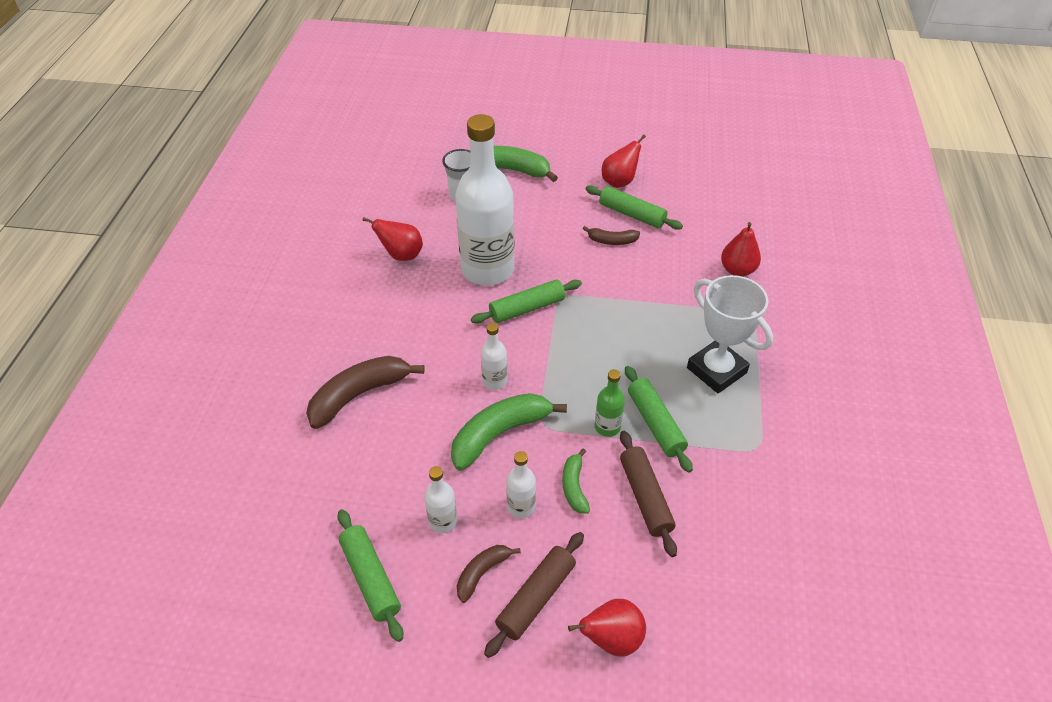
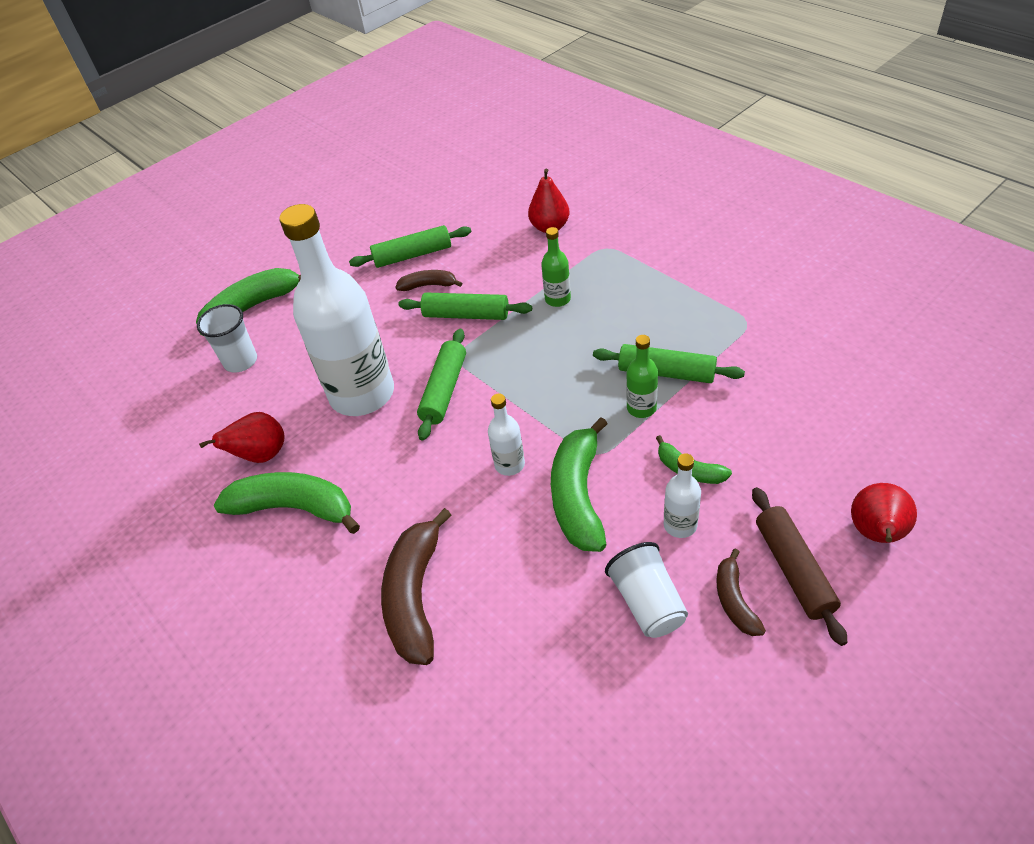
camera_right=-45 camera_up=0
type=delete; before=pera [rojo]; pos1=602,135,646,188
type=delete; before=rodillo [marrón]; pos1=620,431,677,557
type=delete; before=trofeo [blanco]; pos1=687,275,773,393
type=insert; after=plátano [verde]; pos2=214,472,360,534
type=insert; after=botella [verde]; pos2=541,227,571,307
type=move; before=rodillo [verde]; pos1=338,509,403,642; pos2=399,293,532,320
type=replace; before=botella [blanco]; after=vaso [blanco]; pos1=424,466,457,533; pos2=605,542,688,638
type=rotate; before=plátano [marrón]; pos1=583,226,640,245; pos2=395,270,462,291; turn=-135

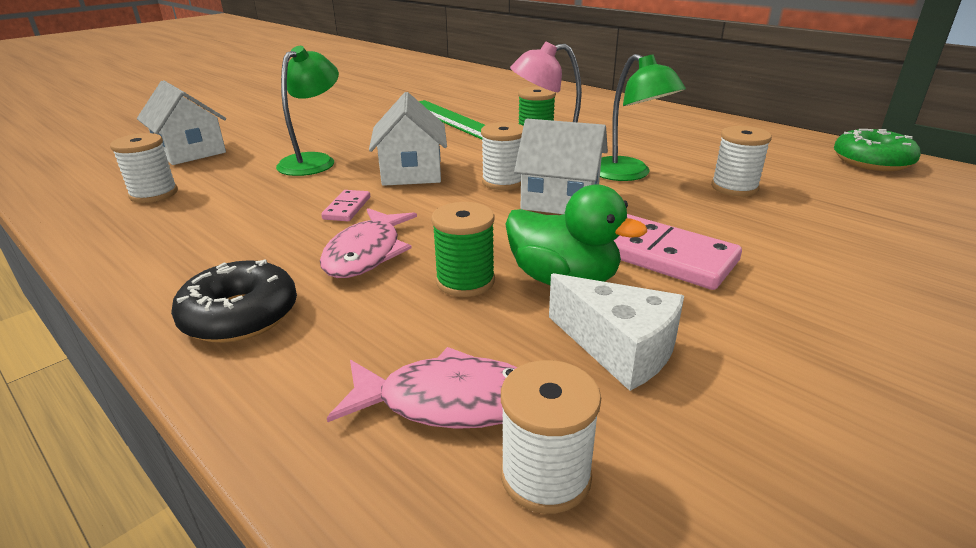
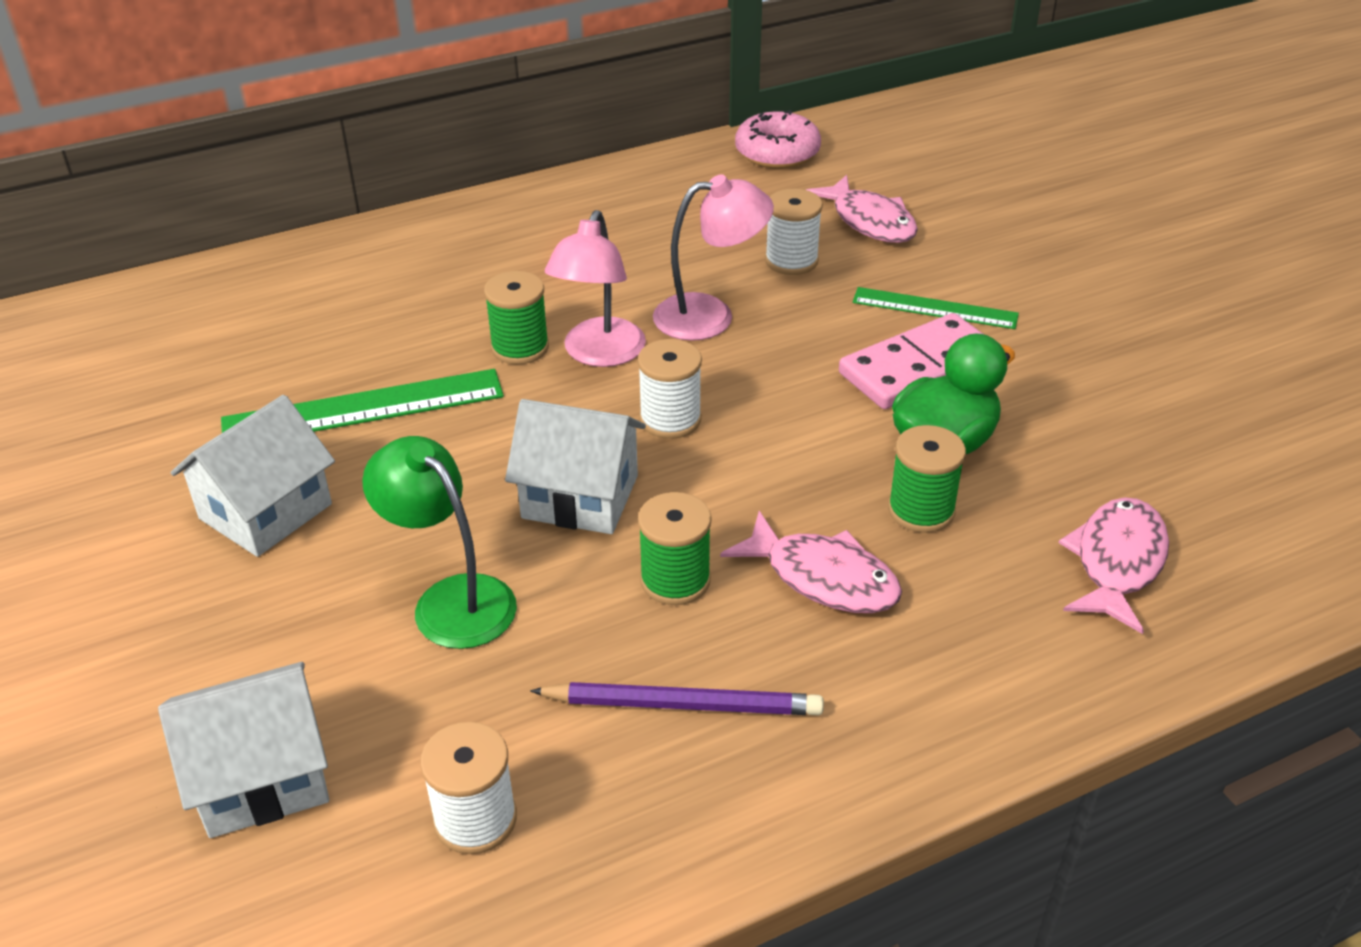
camera_right=-70 camera_up=10
type=delete; before=rosquilla [negro]; pos1=171,259,297,343
type=delete; before=carrete [blanco]; pos1=501,360,601,514
type=delete; before=queso [blanco]; pos1=549,273,684,391
type=insert; after=lápiz [morado]; pos2=530,682,824,715
type=insert; after=pez [rosa]; pos2=806,175,918,243
type=insert; after=regla [verde]; pos2=853,287,1019,329
type=move; before=casa [blanco]; pos1=514,119,608,214; pos2=171,395,335,557
type=replace; before=ficha de dominó [rosa]; after=carrete [verde]; pos1=321,190,370,221; pos2=638,492,712,605
type=recolor; before=lámpara [verde]; after=lámpara [rosa]; pos1=600,54,686,181; pos2=653,175,774,341
type=recolor; before=rosquilla [verde]; after=rosquilla [rosa]; pos1=834,129,921,171; pos2=735,110,821,169

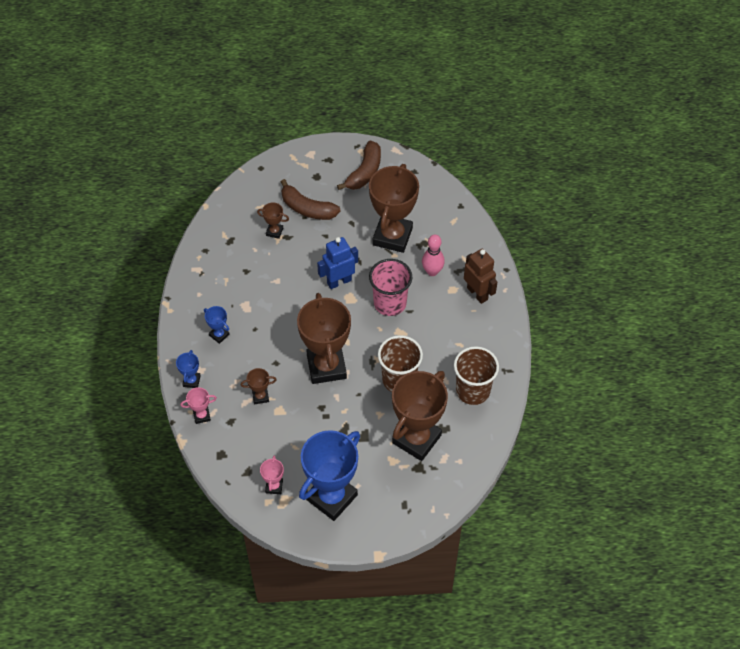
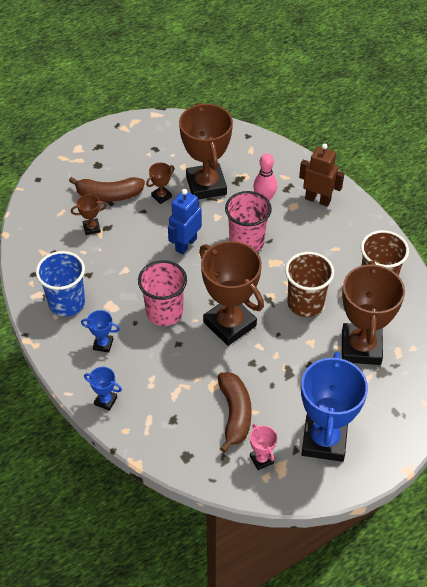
camera_right=-30 camera_up=-5
type=delete; before=trofeo [rosa]; pos1=180,387,217,424
type=insert; after=vaso [azul]; pos2=36,251,85,317
type=insert; after=vaso [rosa]; pos2=138,260,187,326
type=move; before=trofeo [marrón]; pos1=241,368,277,404; pos2=146,163,175,204
type=move; before=plátano [marrón]; pos1=337,141,381,190; pos2=218,372,252,453
type=rotate; before=trofeo [azul]; pos1=176,350,201,388; pos2=84,367,122,411; turn=-45

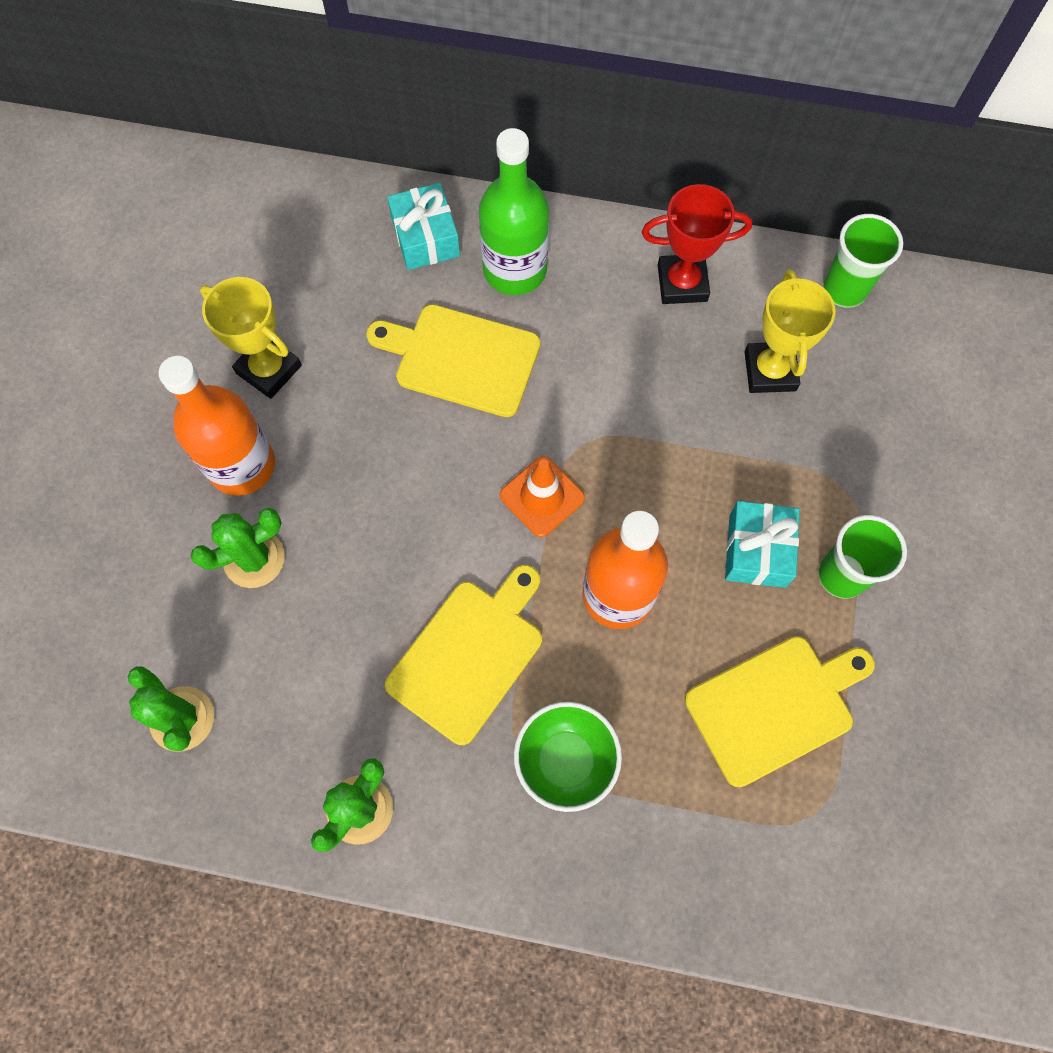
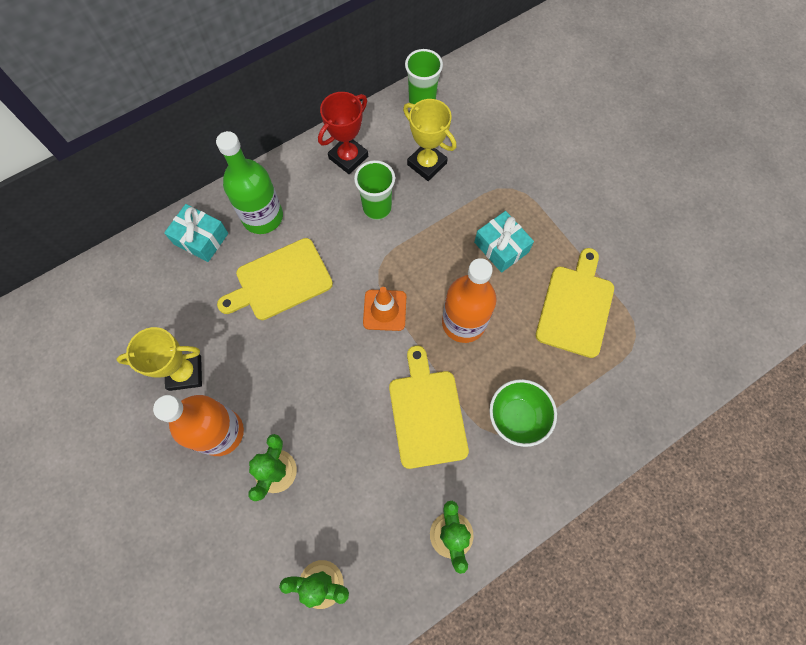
camera_right=-45 camera_up=0
type=move; before=vaso [verde]; pos1=818,515,907,599; pos2=354,160,395,220

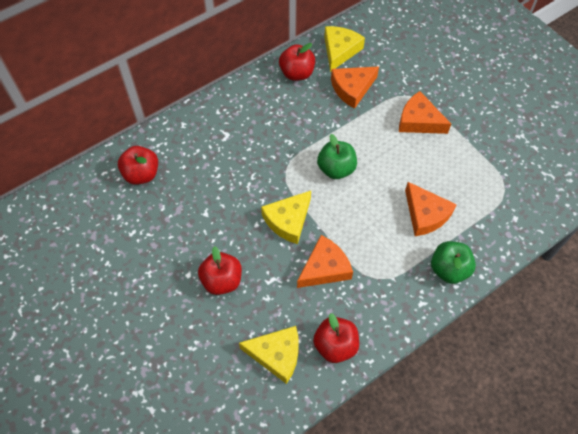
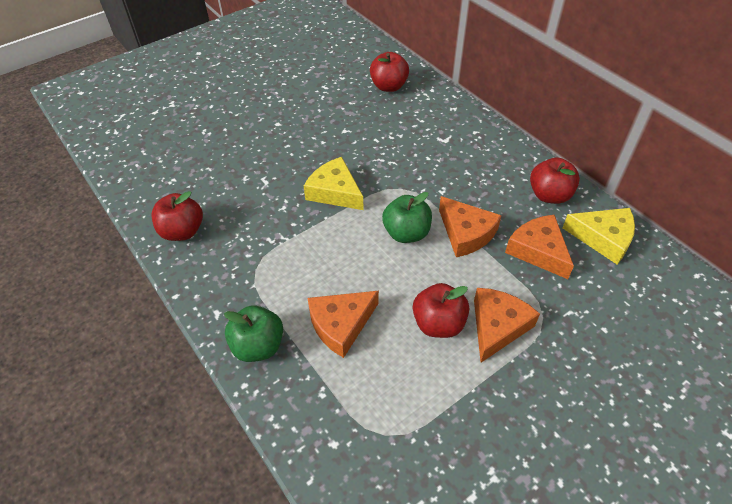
camera_right=90 camera_up=-10
type=delete; before=queso [amarillo]; pos1=239,326,299,384
type=move; before=manzana [rojo]; pos1=198,246,242,295; pos2=413,283,469,338
type=move; before=queso [naranja]; pos1=297,235,353,288; pos2=439,196,502,257

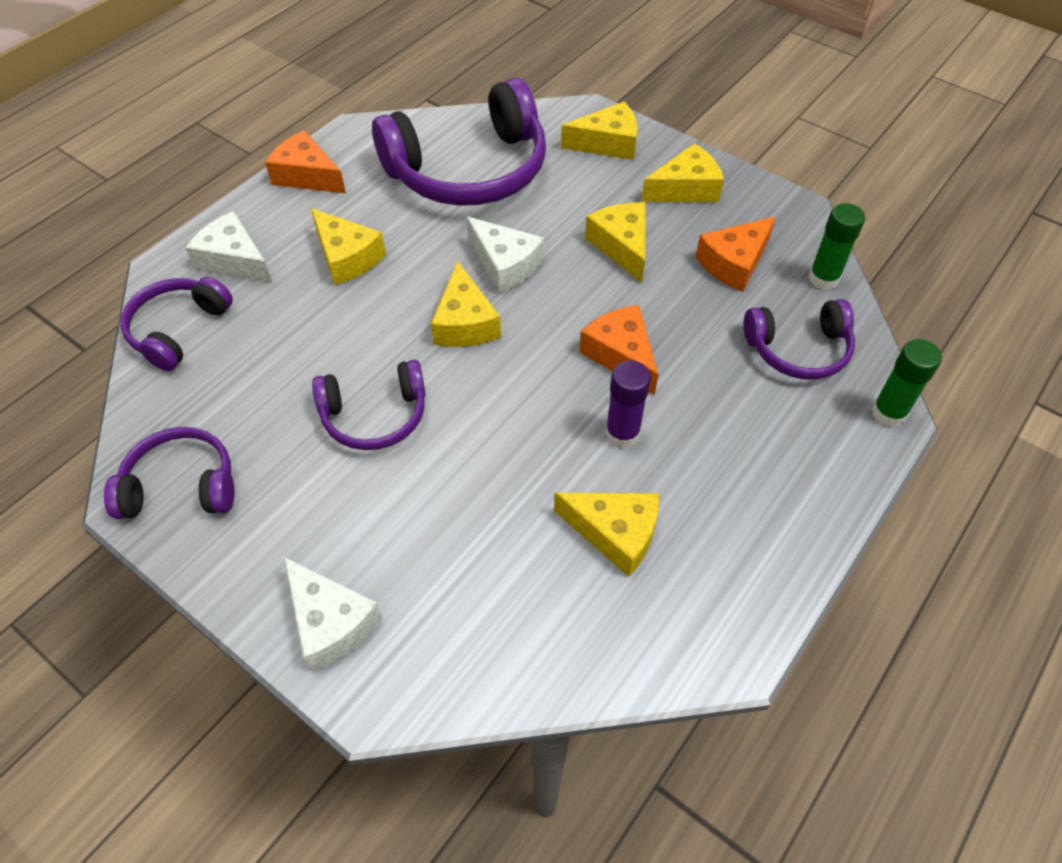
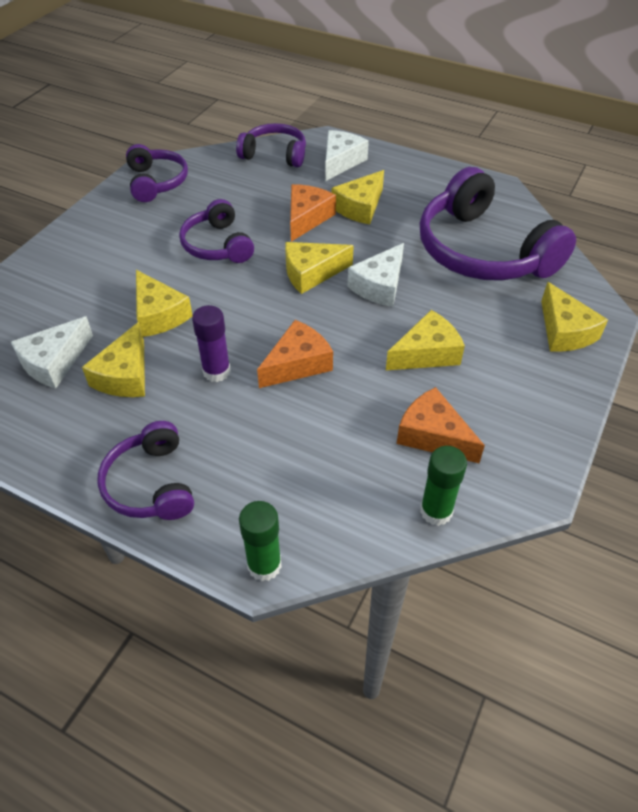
camera_right=80 camera_up=-5
type=move; before=queso [naranja]; pos1=265,130,346,193; pos2=290,184,336,242
type=move; before=queso [blanco]; pos1=284,557,382,671; pos2=11,316,93,388
type=move; before=queso [amarillo]; pos1=641,143,724,202; pos2=136,270,193,337
type=move; before=auriculares [morado]; pos1=744,299,855,379; pos2=97,421,194,520

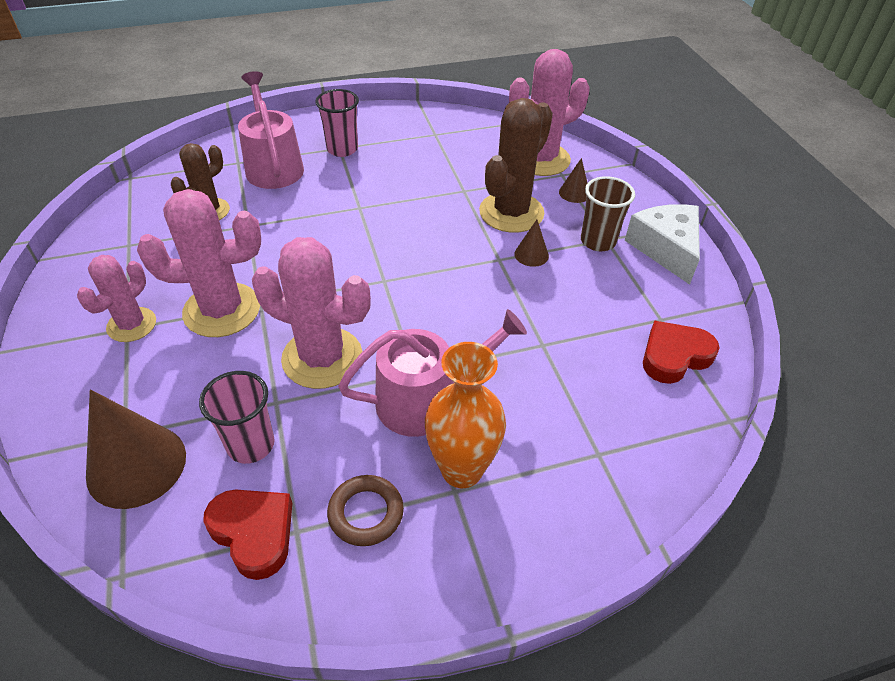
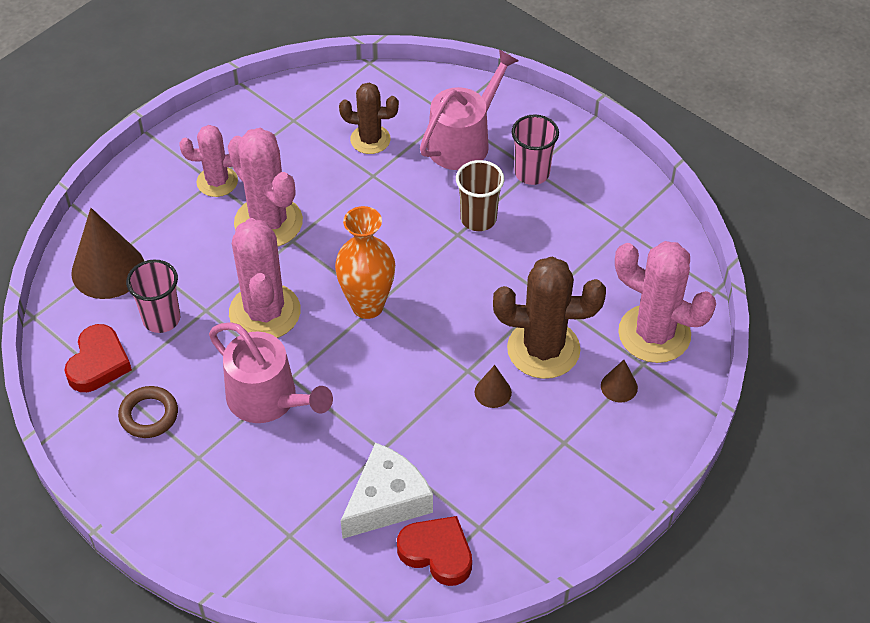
camera_right=60 camera_up=5
type=move; before=florero [naranja]; pos1=425,342,506,488; pos2=335,206,395,319
type=move; before=vaso [marrón]; pos1=581,176,635,251; pos2=456,160,504,231
type=move; before=queso [blanco]; pos1=625,204,700,285; pos2=341,442,433,539

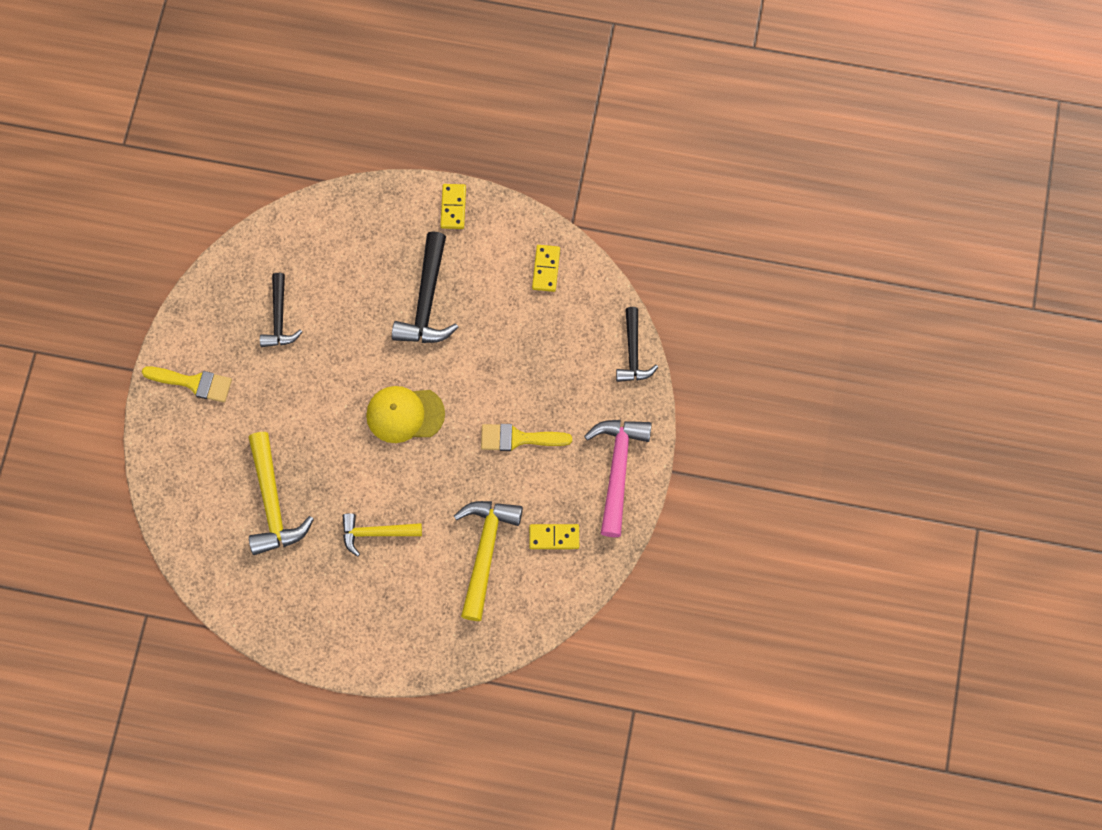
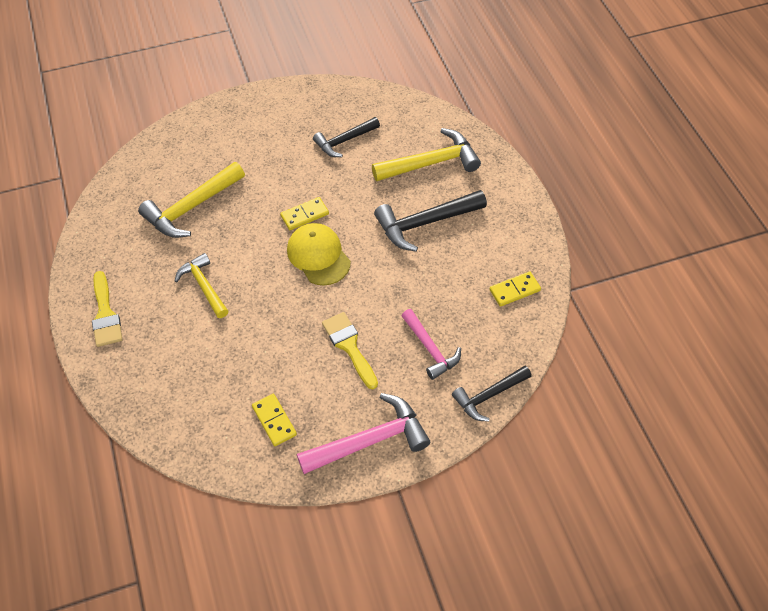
camera_right=60 camera_up=-15
type=insert; after=martillo [rosa]; pos2=401,309,461,380
type=move; before=pincel [amarillo]; pos1=142,366,232,403; pos2=92,271,122,347
type=move; before=ficha de dominó [amarillo]; pos1=440,184,466,229; pos2=280,197,329,230
type=move; before=martillo [amarillo]; pos1=454,501,523,621; pos2=372,128,481,181

